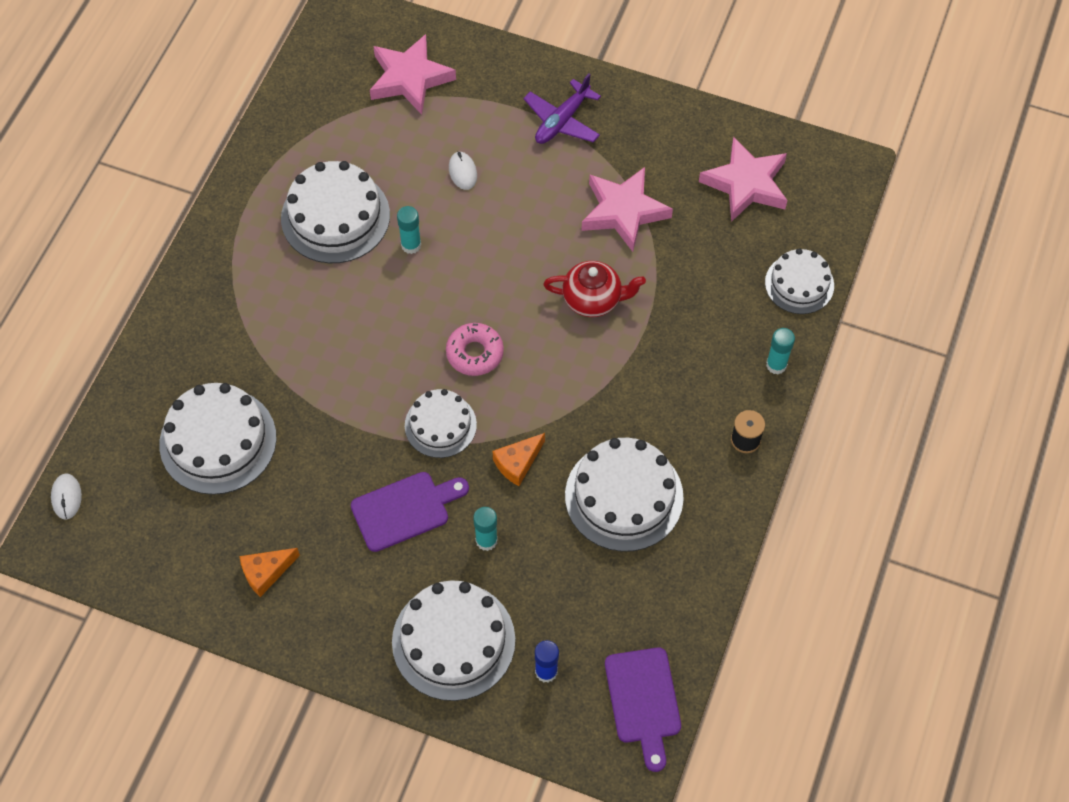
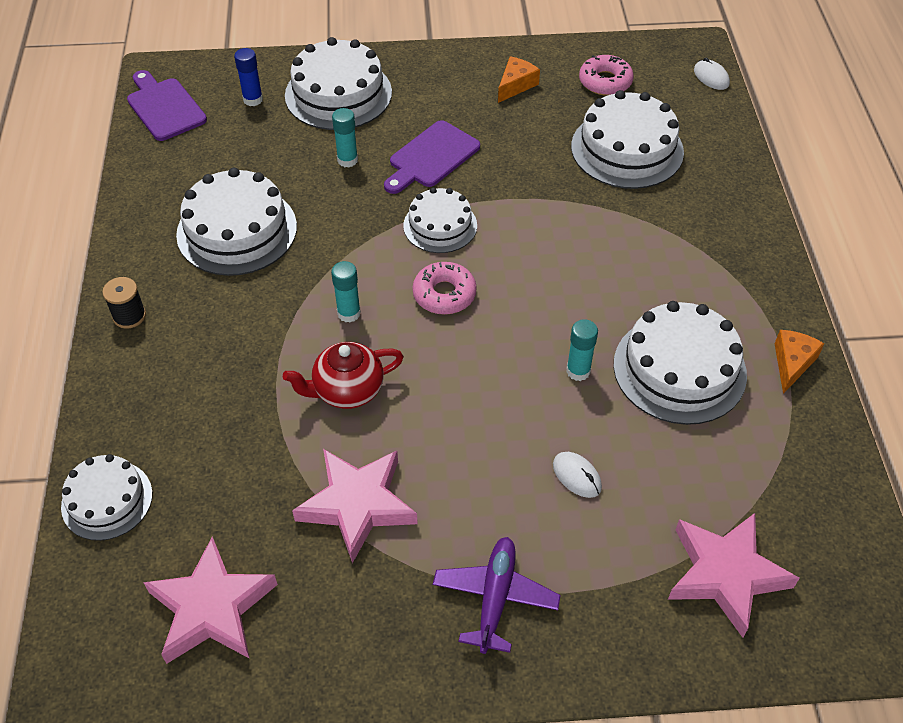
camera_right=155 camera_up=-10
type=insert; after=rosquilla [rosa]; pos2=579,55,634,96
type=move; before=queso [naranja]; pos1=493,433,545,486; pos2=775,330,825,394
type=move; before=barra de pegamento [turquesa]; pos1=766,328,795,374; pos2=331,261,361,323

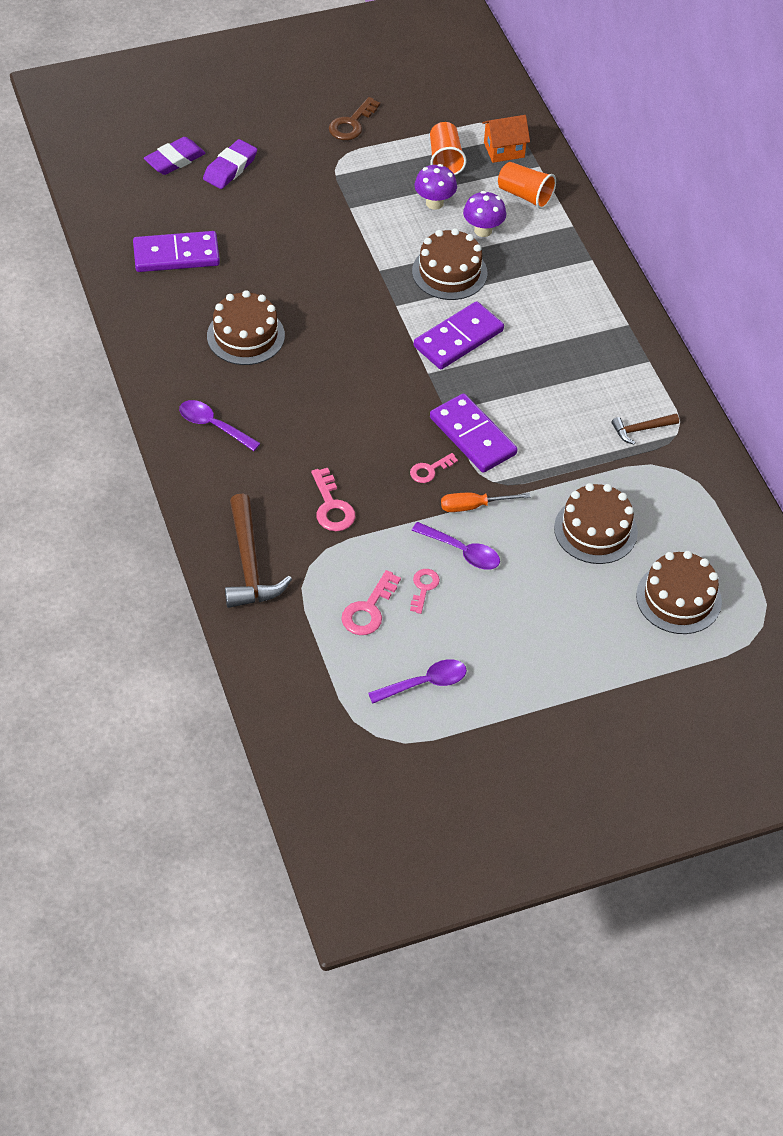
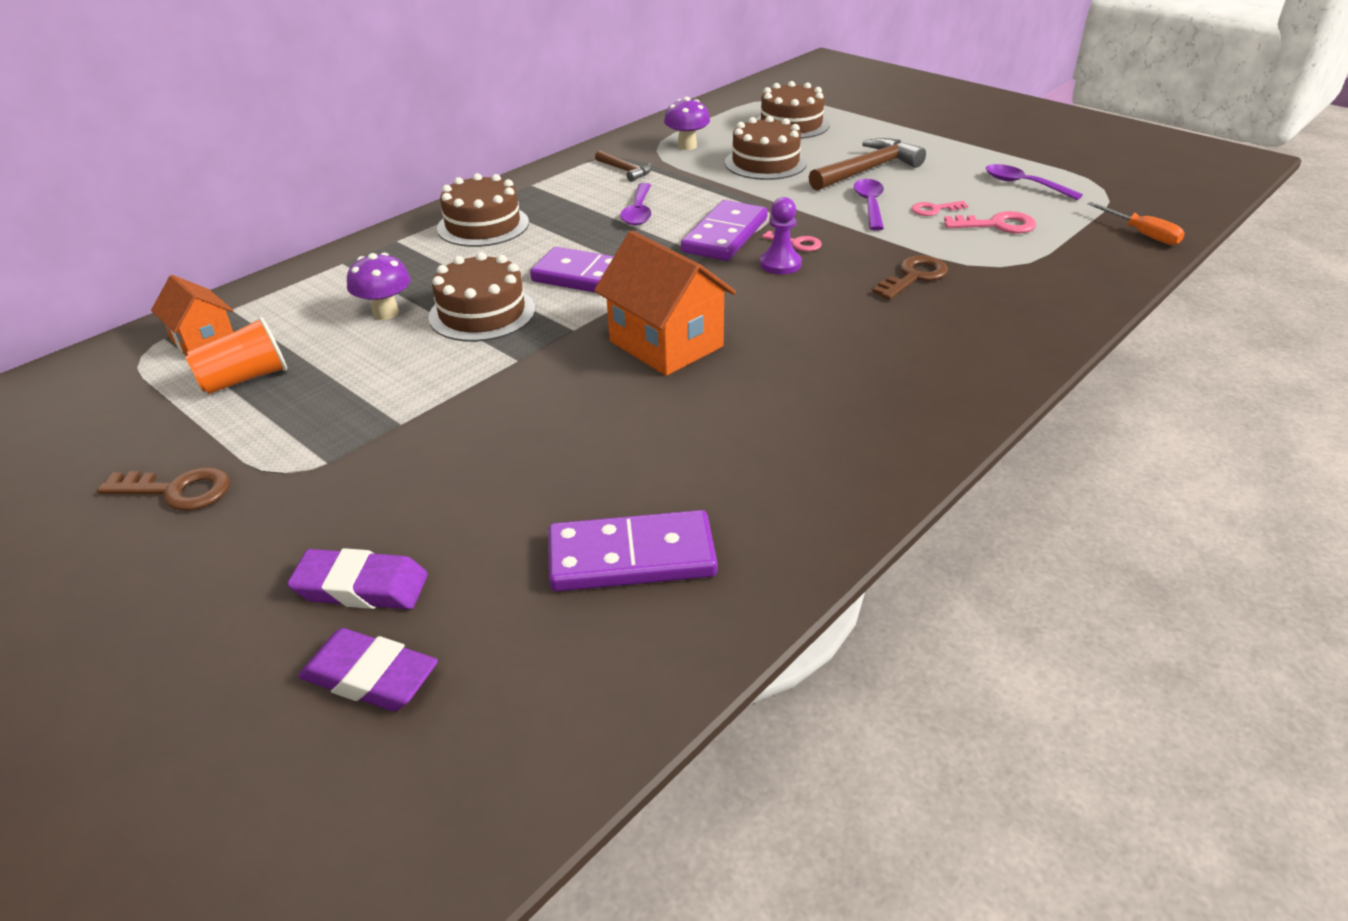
camera_right=-115 camera_up=-15
type=delete; before=vaso [naranja]; pos1=498,162,556,209
type=insert; after=casa [naranja]; pos2=594,231,736,376
type=insert; after=peón [morado]; pos2=760,197,802,274
type=move; before=cuchara [morado]; pos1=179,400,261,451; pos2=620,183,651,226
type=move; before=tarta [marrón]; pos1=207,290,285,365; pos2=437,173,529,247
type=move; before=martillo [marrón]; pos1=225,494,292,608; pos2=809,138,926,191
type=move; before=seta [morado]; pos1=414,164,457,210; pos2=664,97,710,150
type=move; before=destornillador [naranja]; pos1=441,493,530,512; pos2=1087,202,1185,245
type=recolor; before=llave [rosa]; after=llave [marrón]; pos1=311,468,355,531; pos2=872,255,948,300
type=rotate; before=ficha de dominó [morado]; pos1=133,231,220,272; pos2=548,510,718,592; turn=-60

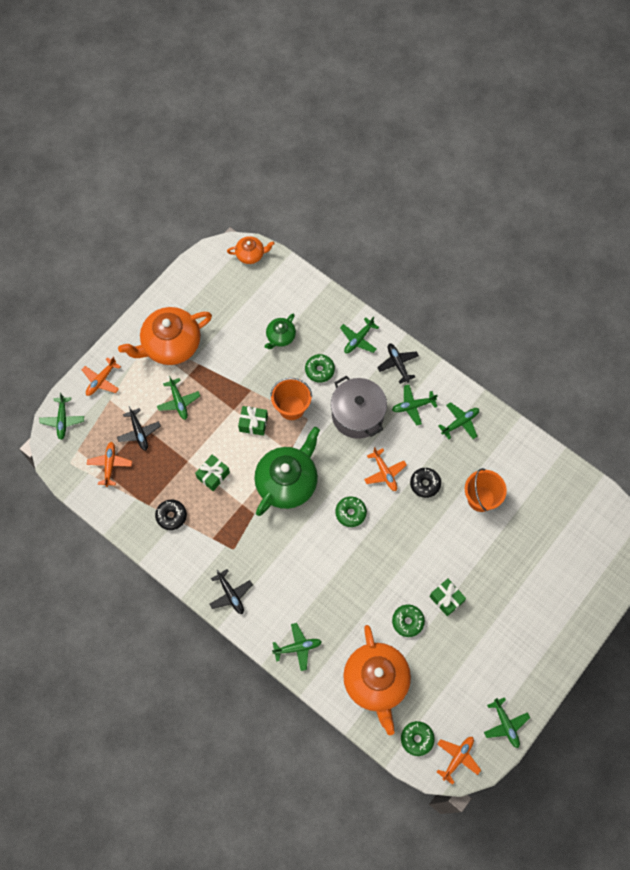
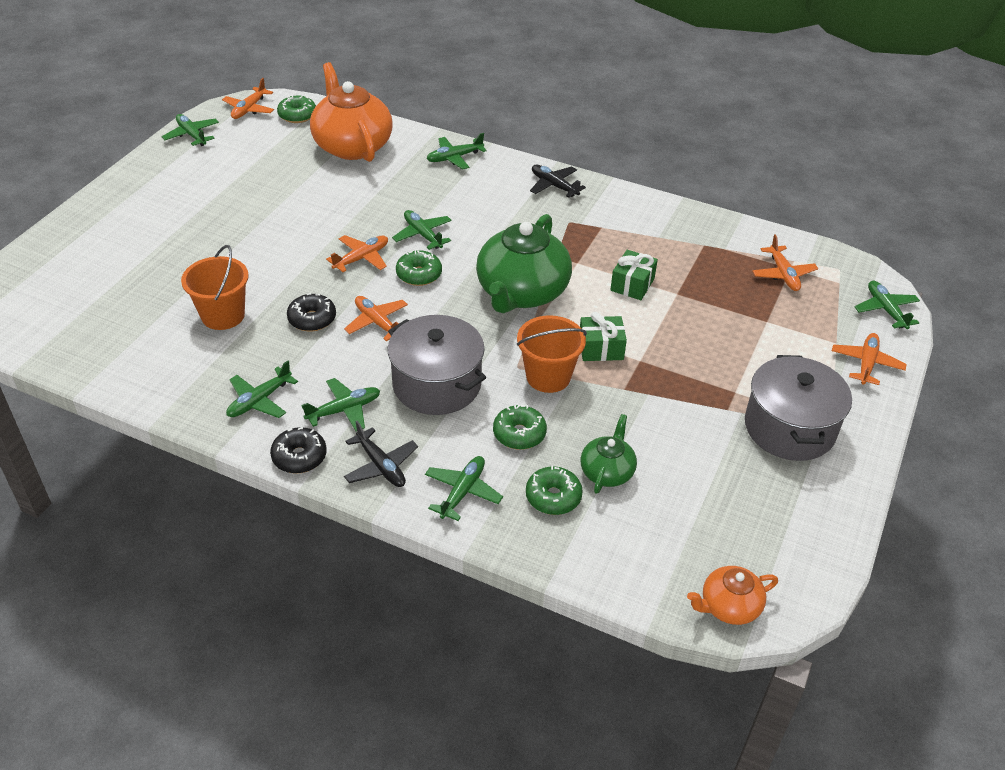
camera_right=165 camera_up=-25
type=delete; before=avión [negro]; pos1=117,406,161,451
type=delete; before=regalo [verde]; pos1=429,579,466,616
type=insert; after=avión [naranja]; pos2=326,235,388,272
type=move; before=rosquilla [negro]; pos1=155,500,187,530; pos2=270,427,327,474
type=move; before=avión [verde]; pos1=157,376,200,420; pos2=392,210,452,250
type=move; before=rosquilla [verde]; pos1=392,605,425,637; pos2=526,466,583,515
type=replace; before=tetera [naranja]; after=olla [gris]; pos1=118,307,212,365; pos2=745,355,852,461

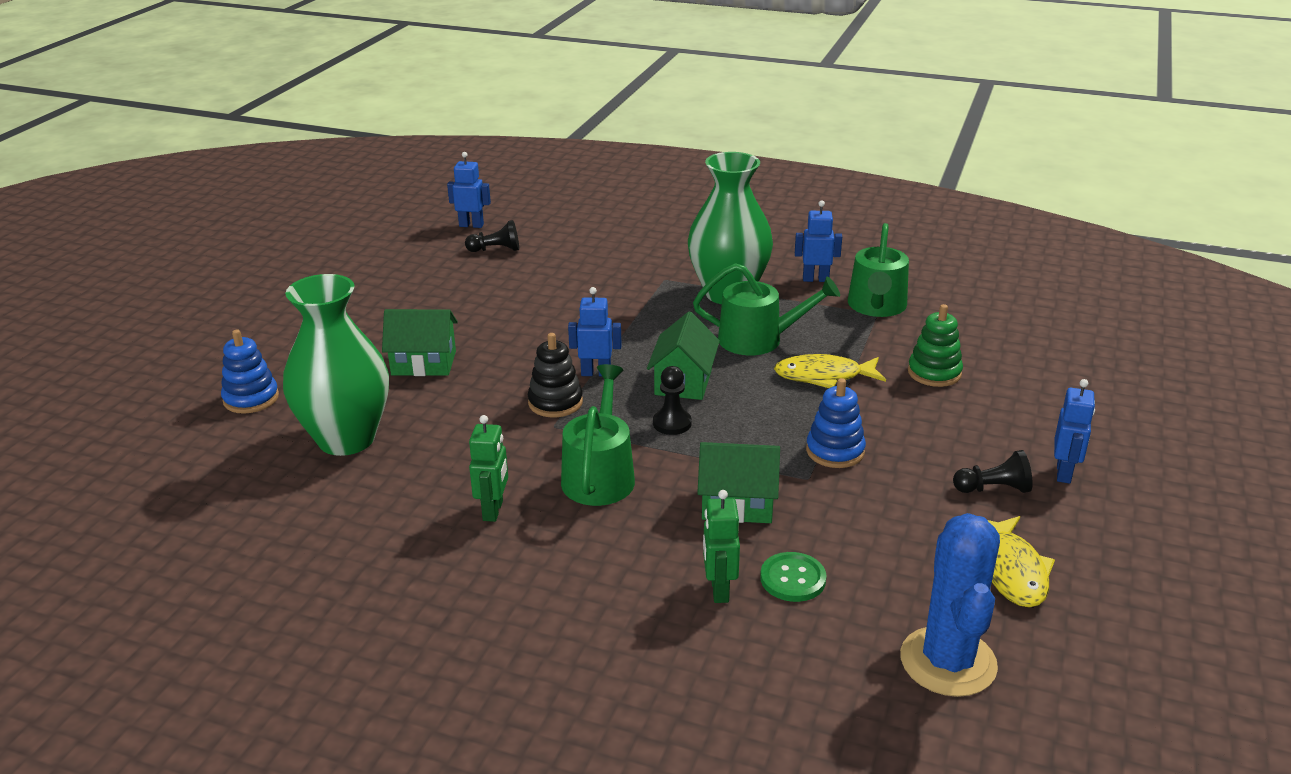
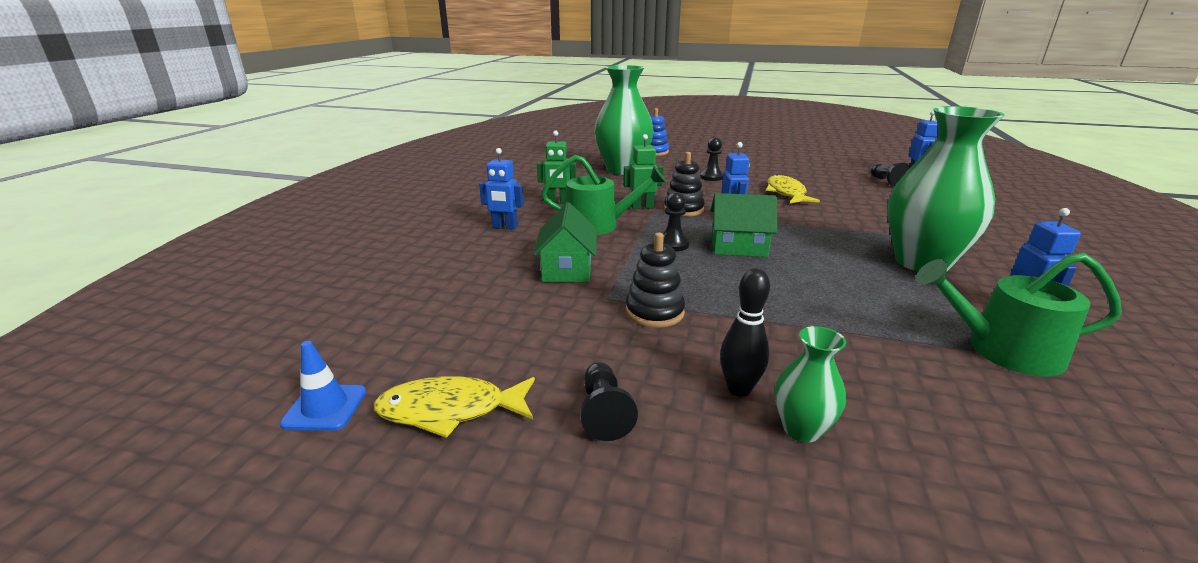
camera_right=85 camera_up=-5
type=delete; before=regadera [verde]; pos1=693,263,840,355
type=delete; before=botón [verde]; pos1=760,552,827,602
type=delete; before=cactus [azul]; pos1=900,513,1000,697
type=delete; before=juguete apilable [verde]; pos1=908,304,963,387
type=insert; after=cono de tráfico [azul]; pos2=280,341,367,431
type=insert; after=bolo [negro]; pos2=720,268,770,397
type=insert; after=florero [verde]; pos2=775,326,846,443
type=move; before=robot [verde]; pos1=703,490,740,603; pos2=623,134,664,209
type=move; before=pez [amarillo]; pos1=774,354,886,388; pos2=766,174,820,203
type=move; before=robot [azul]; pos1=1054,379,1095,483; pos2=479,148,524,230
type=replace; before=casa [verde]; after=peón [negro]; pos1=382,309,458,376; pos2=700,137,723,181
type=recolor; before=juguete apilable [azul]; after=juguete apilable [negro]; pos1=806,378,866,468; pos2=626,233,685,328

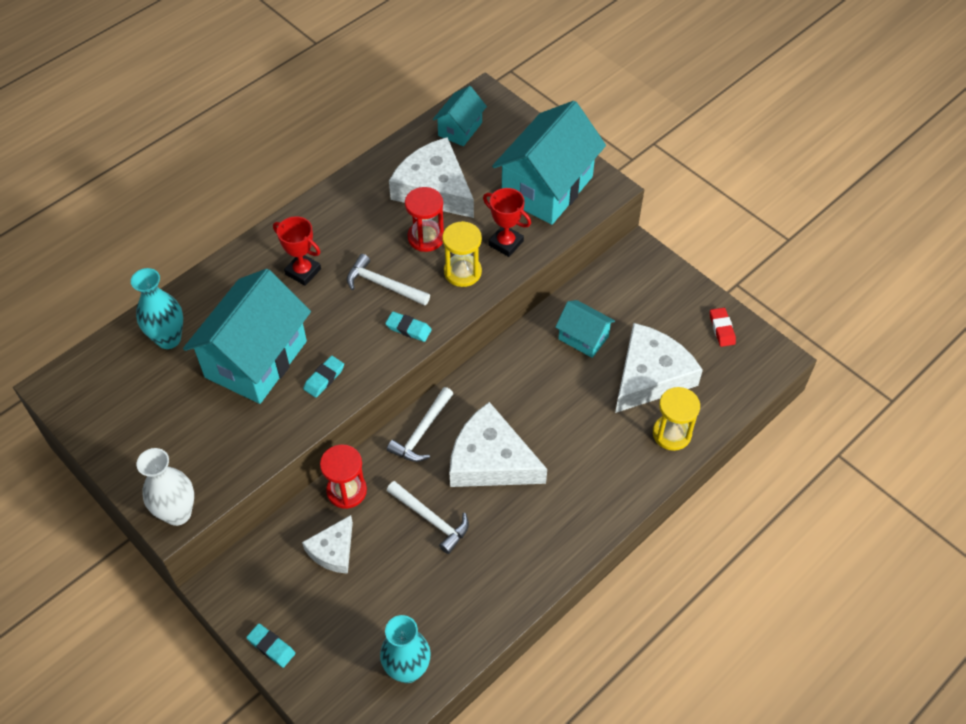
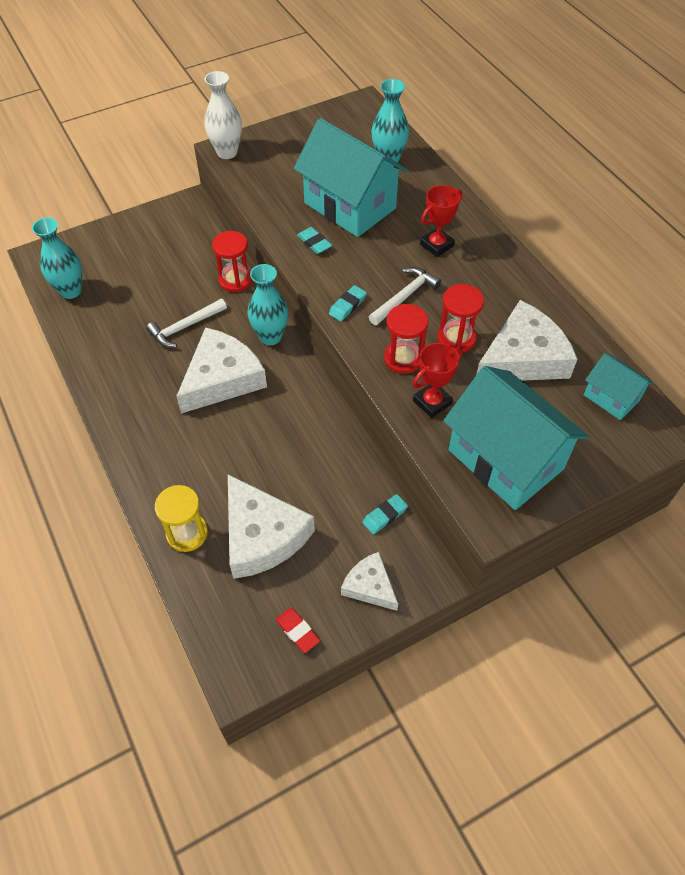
camera_right=105 camera_up=0
type=delete; before=casa [turquesa]; pos1=555,300,615,358
type=move; before=goma de borrar [turquesa]; pos1=246,624,295,668; pos2=362,494,408,534
type=move; before=queso [blanco]; pos1=302,515,353,574; pos2=341,552,398,611
type=replace; before=martillo [blanco]; after=florero [turquesa]; pos1=387,387,453,462; pos2=248,264,288,345
type=recolor; before=reloj de arena [amarillo]; after=reloj de arena [rojo]; pos1=442,221,482,287; pos2=384,304,429,374
type=rotate; before=goma de borrar [rojo]; pos1=710,308,736,347; pos2=275,608,320,653; turn=45

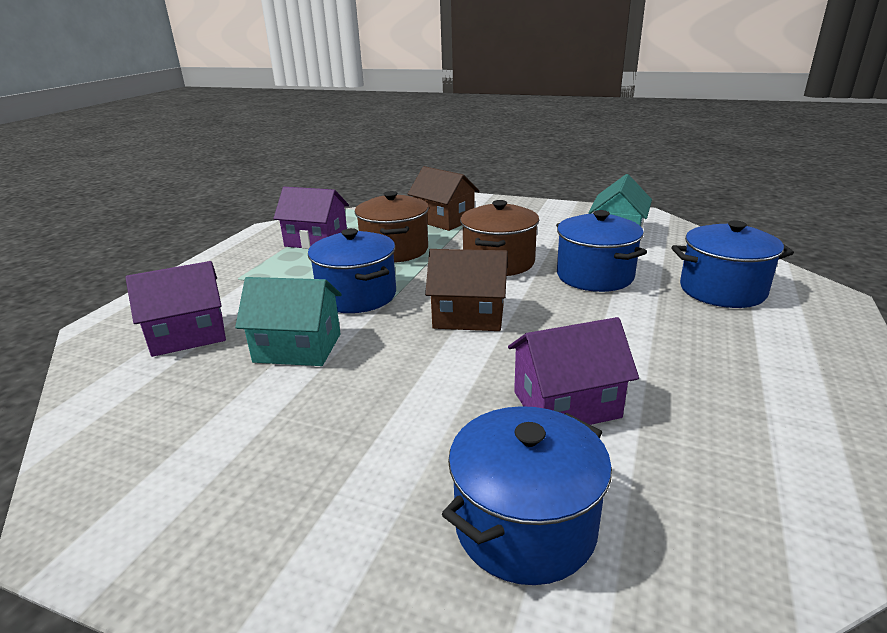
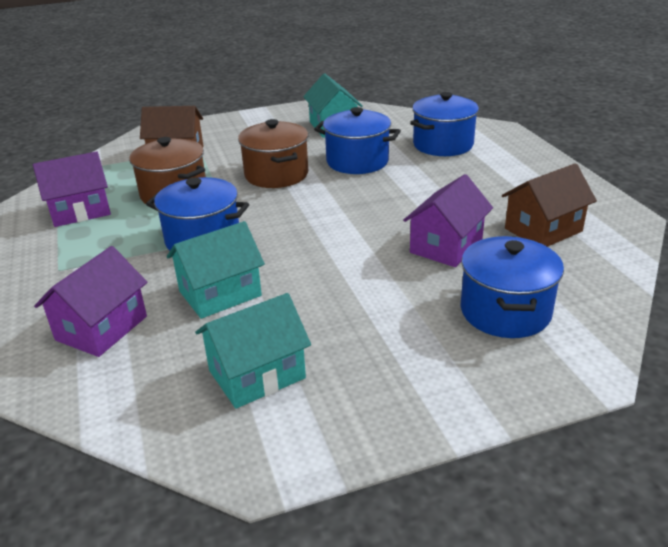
camera_right=-40 camera_up=5
type=insert; after=casa [turquesa]; pos2=195,293,311,409
type=move; before=casa [marrón]; pos1=425,249,508,331; pos2=502,163,597,247

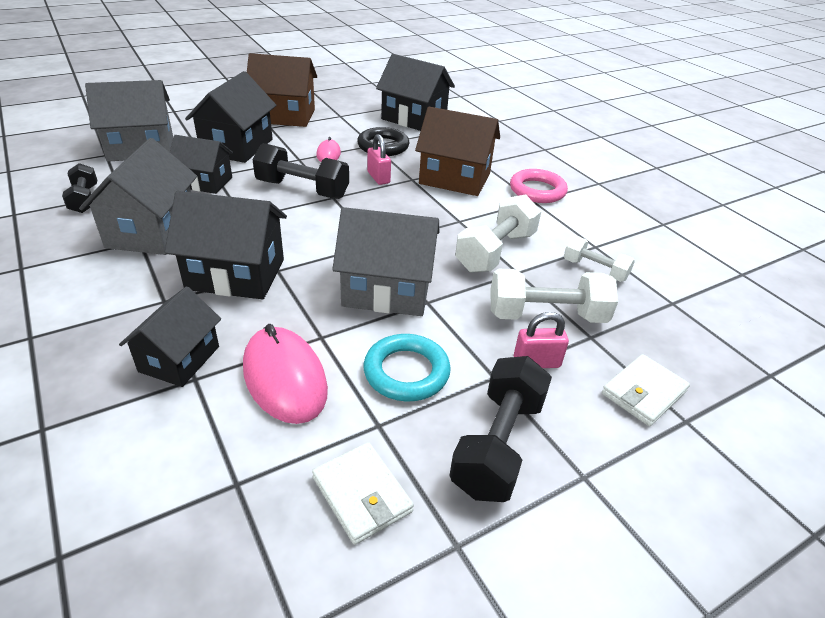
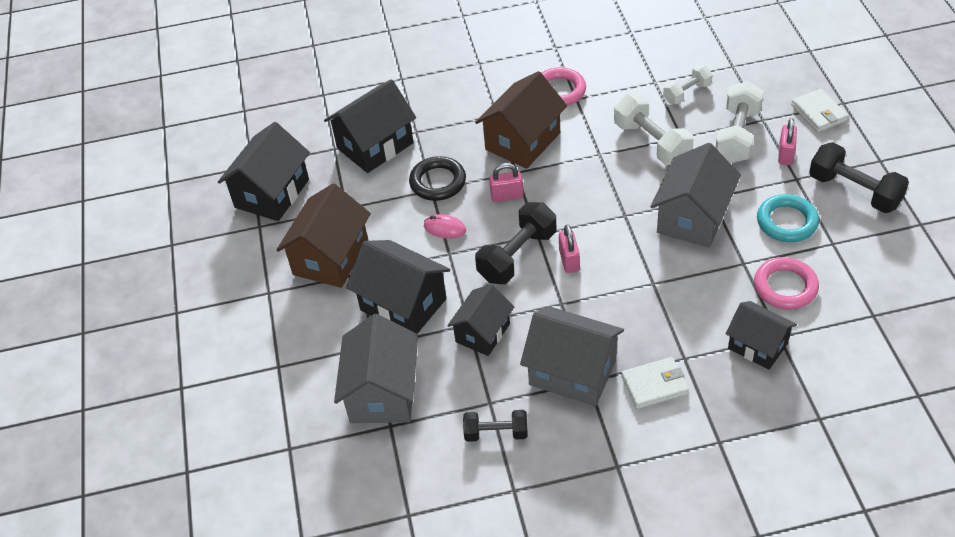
camera_right=-65 camera_up=10
type=insert; after=candado [rosa]; pos2=559,224,580,273
type=move; before=casa [negro]; pos1=165,191,287,299; pos2=218,122,310,221
type=move; before=cartera [blanco]; pos1=312,442,414,545; pos2=621,357,689,409
type=replace; before=ratón [rosa]; after=anillo [rosa]; pos1=243,324,328,424; pos2=754,257,819,310

